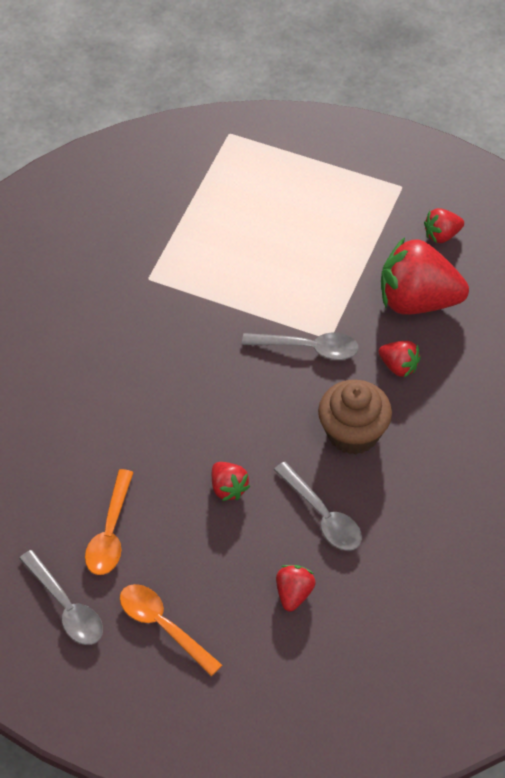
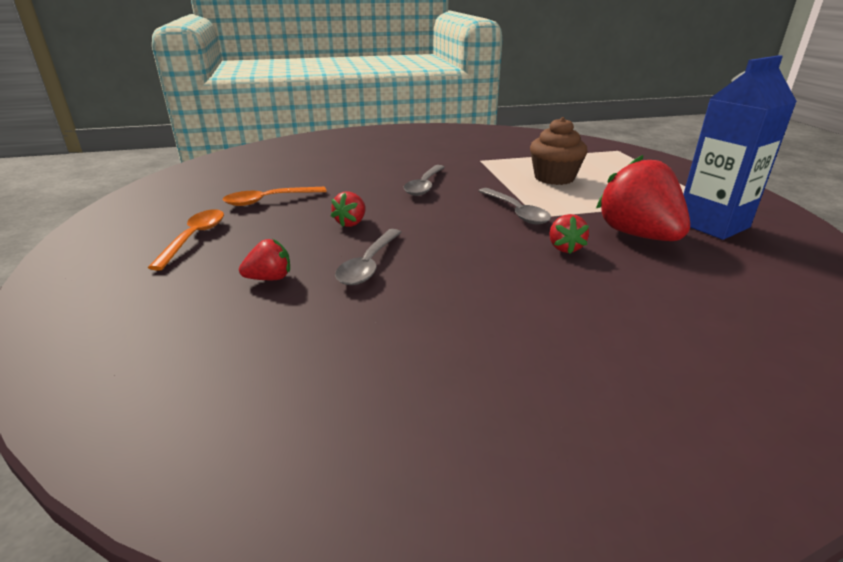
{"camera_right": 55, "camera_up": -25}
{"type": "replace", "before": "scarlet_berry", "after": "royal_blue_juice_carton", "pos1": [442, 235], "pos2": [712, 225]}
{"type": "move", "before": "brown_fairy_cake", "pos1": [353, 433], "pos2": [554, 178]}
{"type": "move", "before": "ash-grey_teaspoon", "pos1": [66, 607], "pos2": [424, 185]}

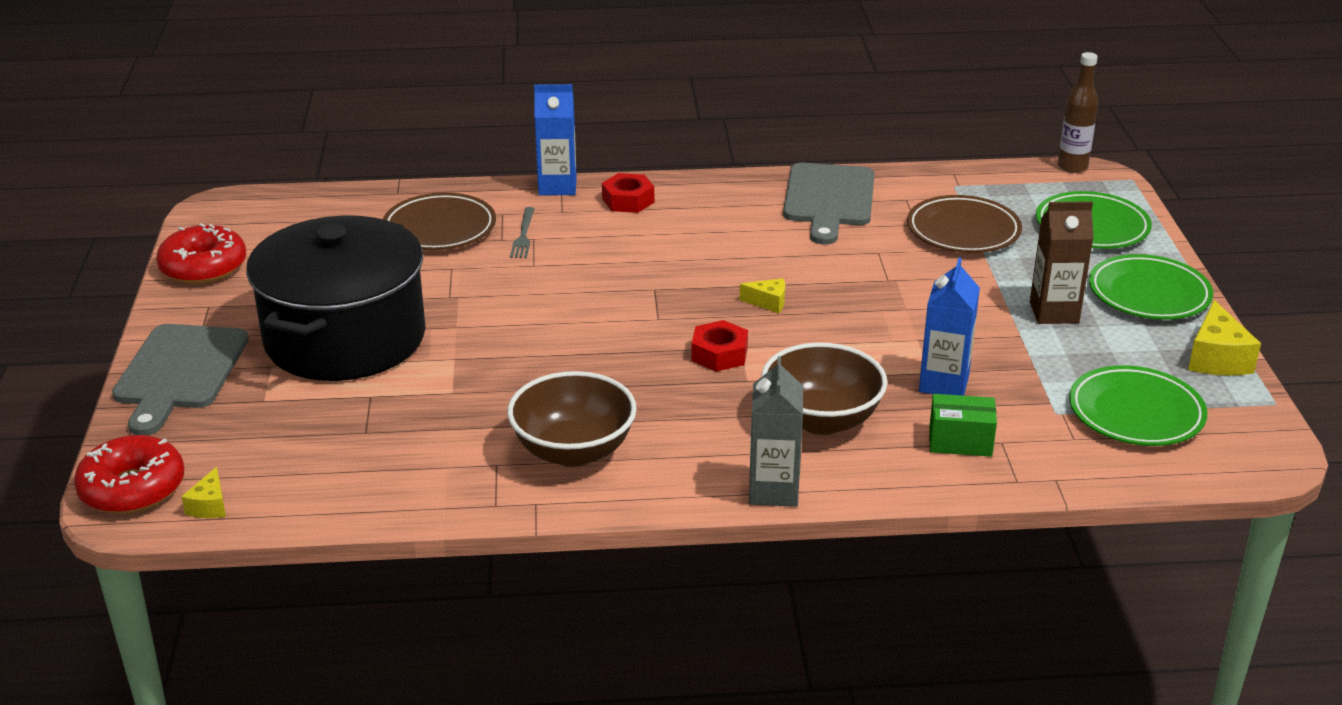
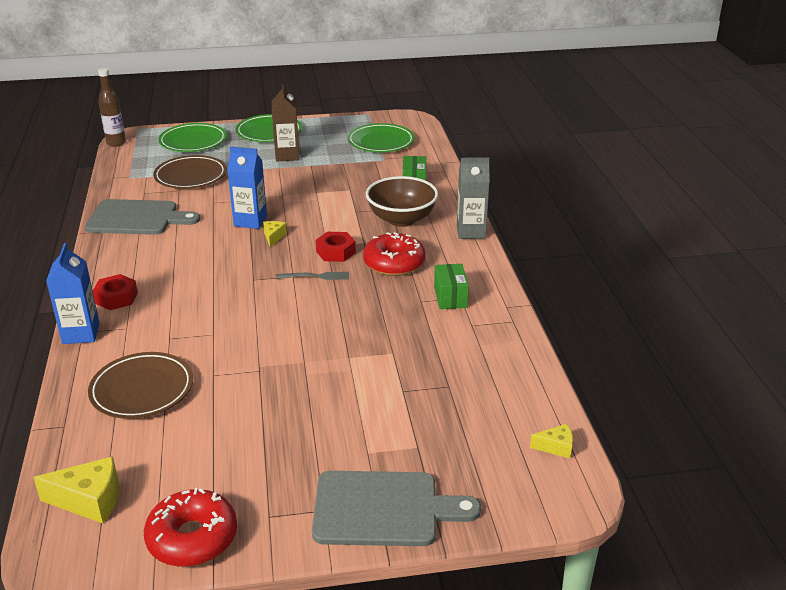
{"camera_right": -95, "camera_up": 0}
{"type": "move", "before": "ash-grey_fork", "pos1": [523, 235], "pos2": [315, 276]}
{"type": "delete", "before": "jet-black_cooking_pot", "pos1": [345, 338]}
{"type": "move", "before": "royal_blue_juice_carton", "pos1": [944, 383], "pos2": [250, 221]}
{"type": "move", "before": "golden_piece_of_cheese", "pos1": [1216, 358], "pos2": [89, 501]}
{"type": "replace", "before": "brown_bowl", "after": "green_parcel", "pos1": [573, 451], "pos2": [450, 297]}
{"type": "move", "before": "scarlet_donut", "pos1": [132, 488], "pos2": [394, 263]}

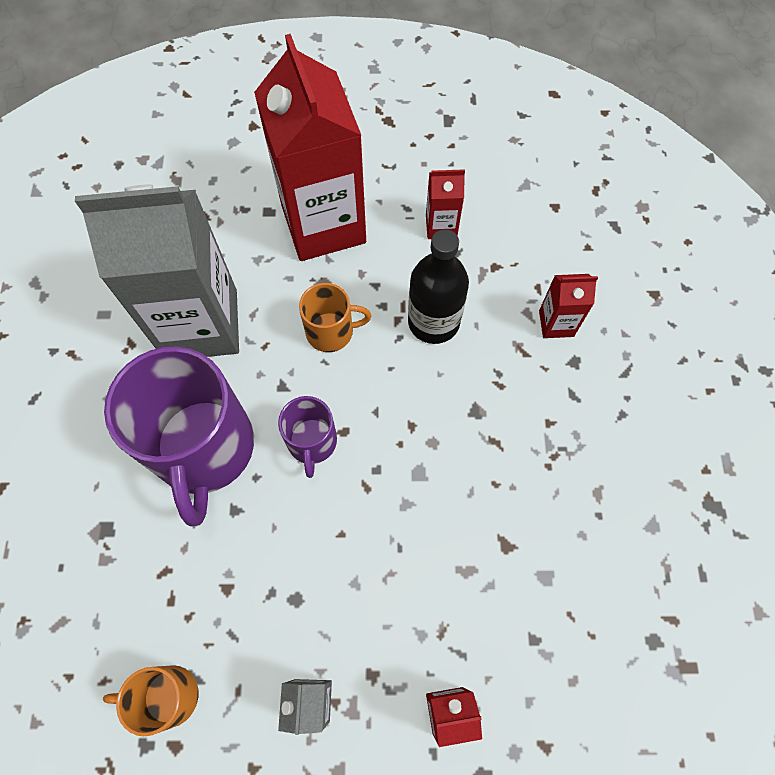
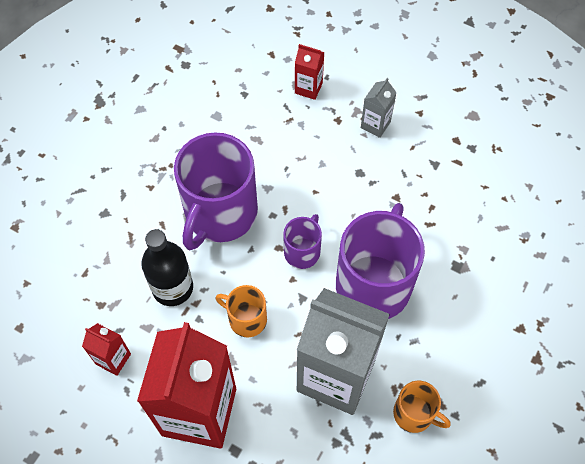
{"camera_right": -150, "camera_up": -5}
{"type": "delete", "before": "scarlet_juice_carton", "pos1": [556, 323]}
{"type": "move", "before": "orange_tea_mug", "pos1": [168, 696], "pos2": [414, 414]}
{"type": "insert", "after": "violet_tea_mug", "pos2": [220, 213]}

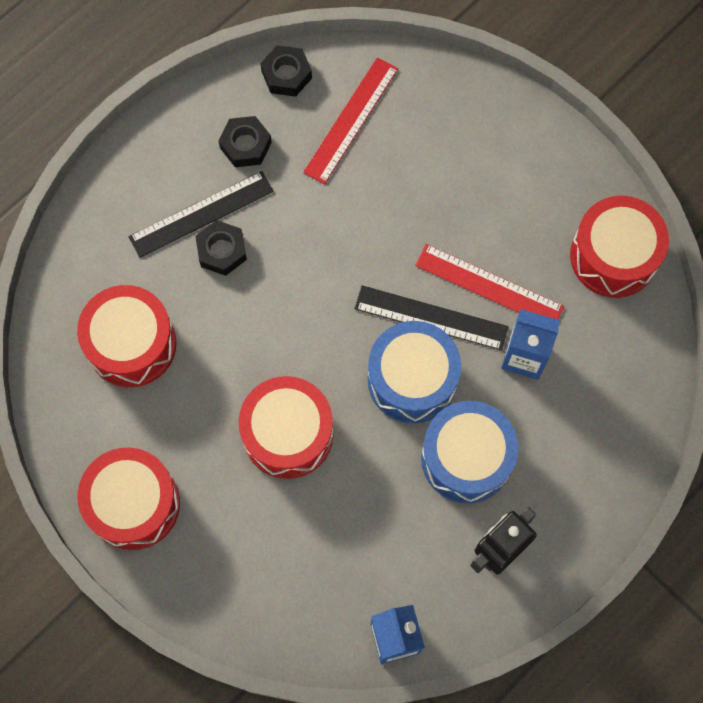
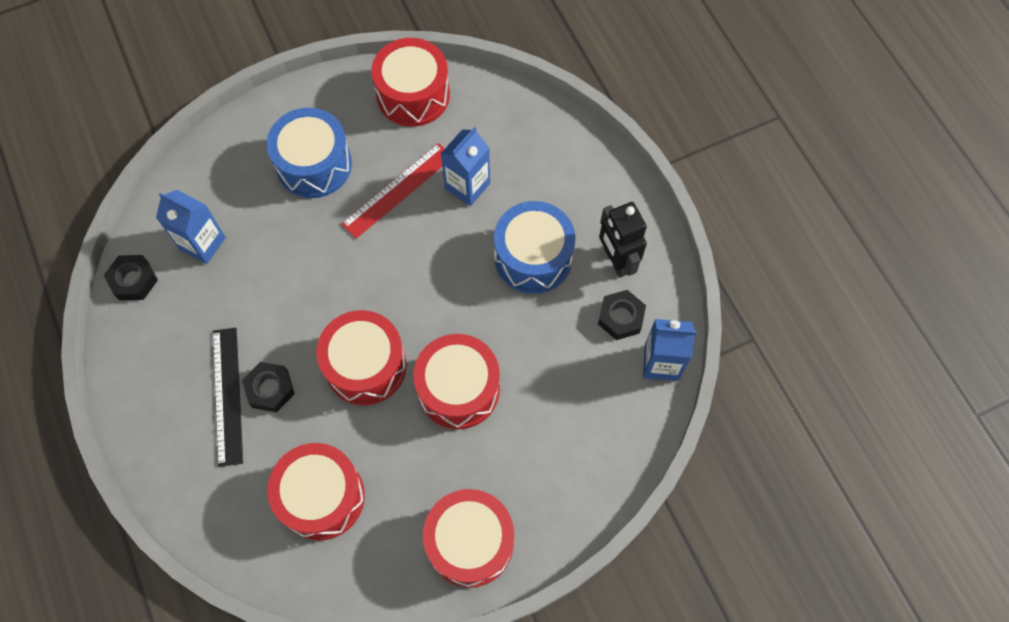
{"camera_right": -70, "camera_up": -5}
{"type": "replace", "before": "scarlet_ruler", "after": "royal_blue_juice_carton", "pos1": [351, 120], "pos2": [202, 243]}
{"type": "move", "before": "jet-black_nut", "pos1": [245, 145], "pos2": [621, 317]}
{"type": "delete", "before": "jet-black_ruler", "pos1": [431, 317]}
{"type": "move", "before": "royal_blue_snare_drum", "pos1": [412, 379], "pos2": [314, 164]}
{"type": "insert", "after": "scarlet_snare_drum", "pos2": [365, 365]}

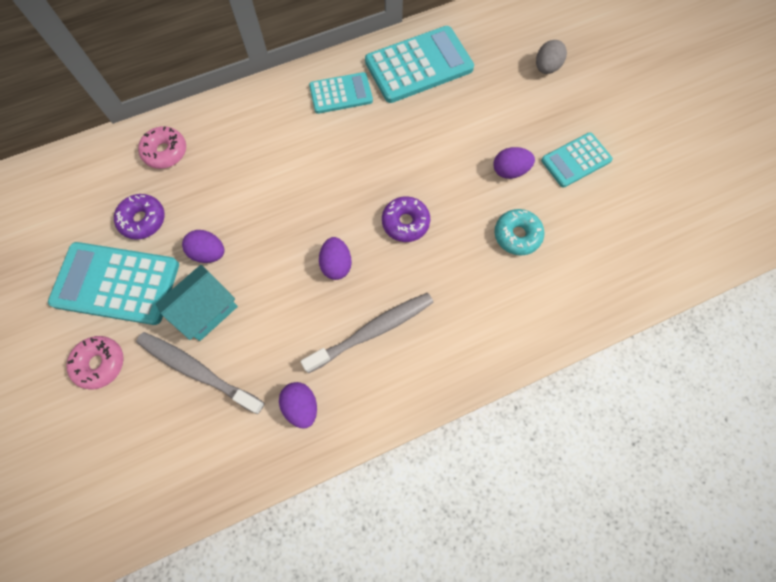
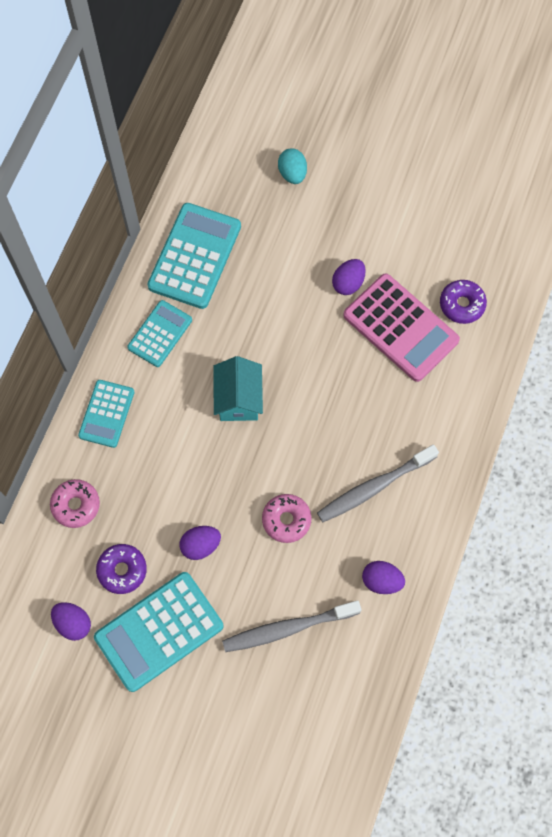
{"camera_right": -45, "camera_up": 0}
{"type": "recolor", "before": "ash-grey_egg", "after": "aqua_egg", "pos1": [546, 68], "pos2": [292, 174]}
{"type": "move", "before": "aqua_pocket_calculator", "pos1": [576, 160], "pos2": [106, 414]}
{"type": "move", "before": "violet_donut", "pos1": [405, 222], "pos2": [462, 304]}
{"type": "replace", "before": "aqua_donut", "after": "pink_pocket_calculator", "pos1": [517, 235], "pos2": [400, 328]}
{"type": "move", "before": "violet_egg", "pos1": [336, 264], "pos2": [73, 623]}
{"type": "move", "before": "aqua_cottage", "pos1": [206, 310], "pos2": [239, 399]}
{"type": "rotate", "before": "ash-grey_toothbrush", "pos1": [372, 331], "pos2": [374, 487], "turn": -135}
{"type": "move", "before": "pink_donut", "pos1": [100, 364], "pos2": [286, 520]}

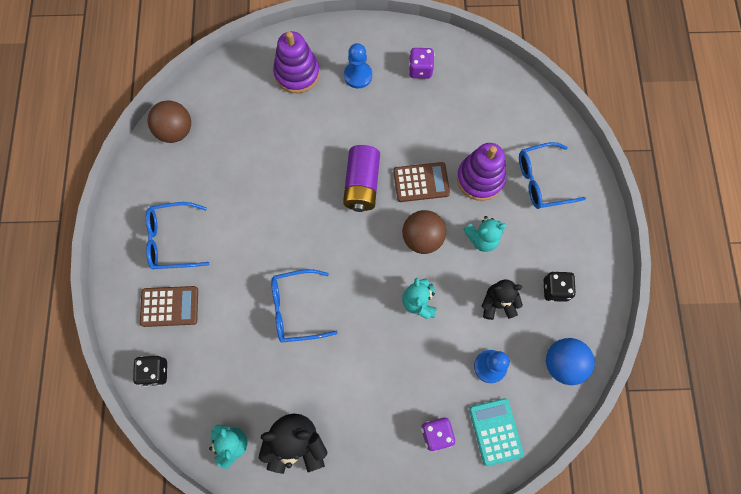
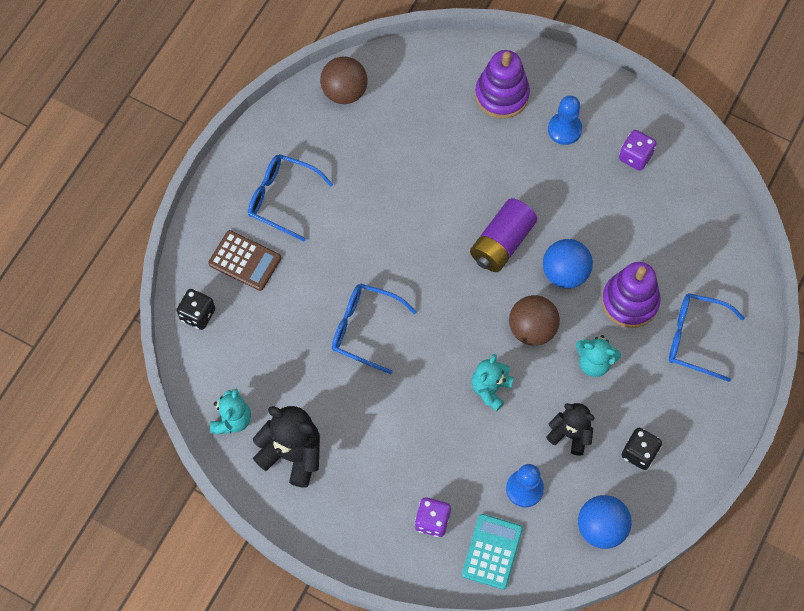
{"camera_right": 30, "camera_up": -5}
{"type": "replace", "before": "brown_pocket_calculator", "after": "royal_blue_sphere", "pos1": [421, 182], "pos2": [565, 273]}

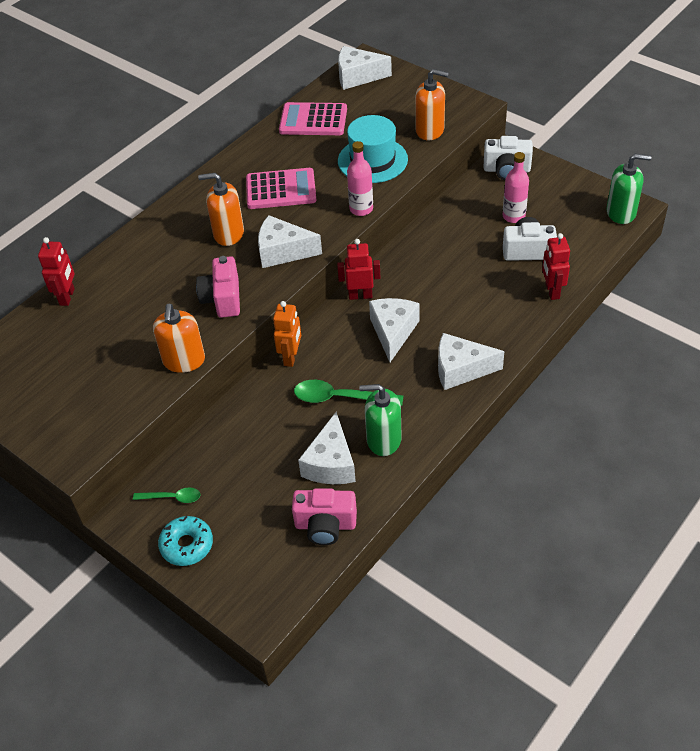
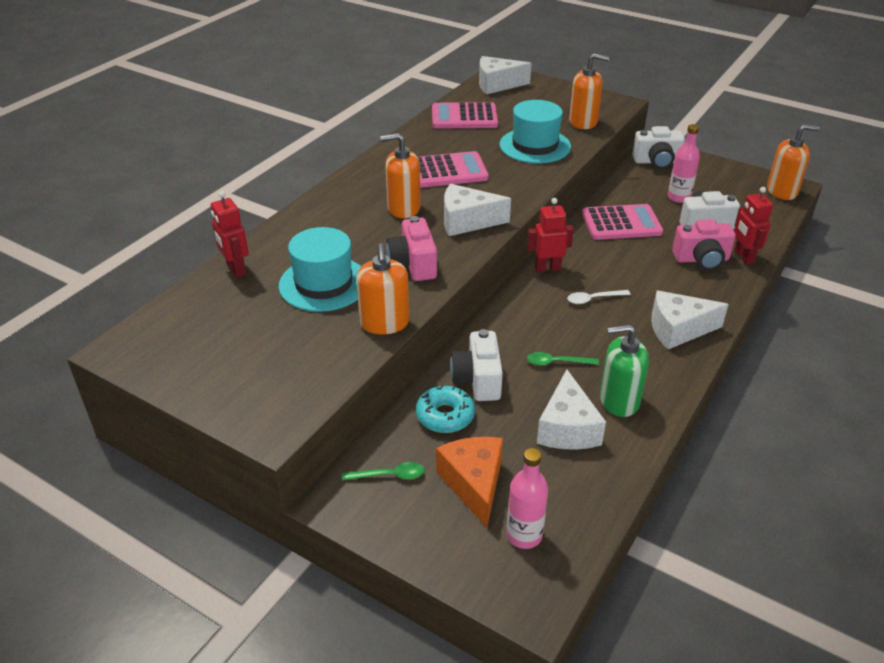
{"camera_right": -10, "camera_up": -10}
{"type": "move", "before": "pink_bottle", "pos1": [361, 209], "pos2": [524, 535]}
{"type": "recolor", "before": "green_soap_pump", "after": "orange_soap_pump", "pos1": [621, 212], "pos2": [782, 191]}
{"type": "rotate", "before": "scarlet_robot", "pos1": [67, 297], "pos2": [236, 269], "turn": 150}
{"type": "replace", "before": "pure_white_piece_of_cheese", "after": "pure_white_teaspoon", "pos1": [393, 332], "pos2": [593, 299]}
{"type": "delete", "before": "orange_robot", "pos1": [291, 357]}
{"type": "resize", "before": "green_teaspoon", "pos1": [340, 398], "pos2": [556, 362], "scale": 0.59}
{"type": "move", "before": "pink_camera", "pos1": [325, 525], "pos2": [701, 259]}
{"type": "move", "before": "aqua_donut", "pos1": [187, 545], "pos2": [445, 416]}
{"type": "insert", "after": "pink_pocket_calculator", "pos2": [621, 223]}
{"type": "insert", "after": "aqua_top_hat", "pos2": [323, 283]}
{"type": "insert", "after": "pure_white_camera", "pos2": [478, 380]}
{"type": "insert", "after": "orange_piece_of_cheese", "pos2": [474, 484]}

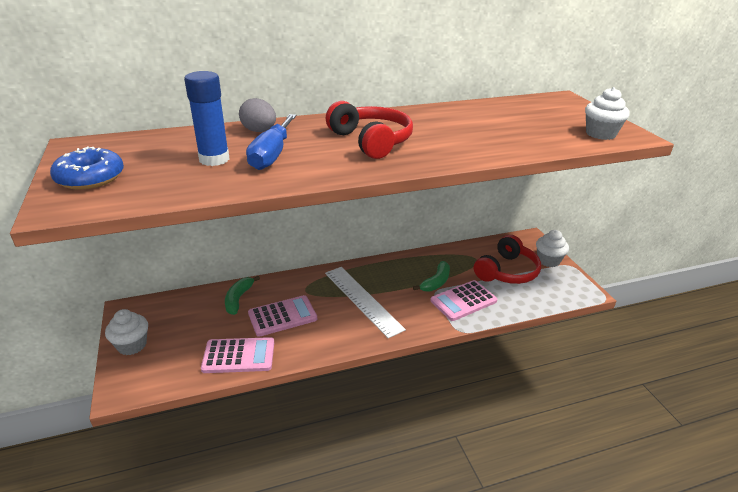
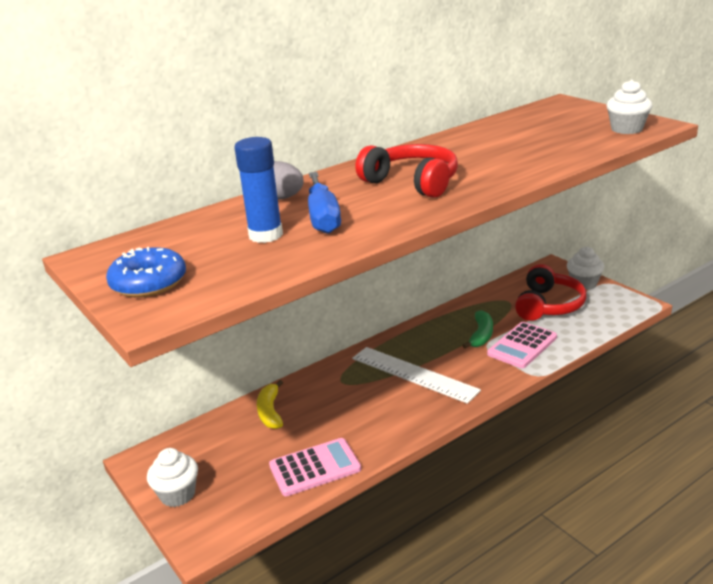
{"camera_right": -15, "camera_up": -5}
{"type": "recolor", "before": "green_toy_banana", "after": "golden_toy_banana", "pos1": [238, 299], "pos2": [270, 412]}
{"type": "delete", "before": "pink_pocket_calculator", "pos1": [282, 316]}

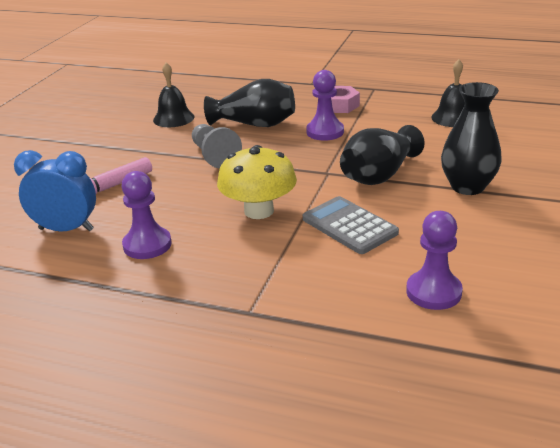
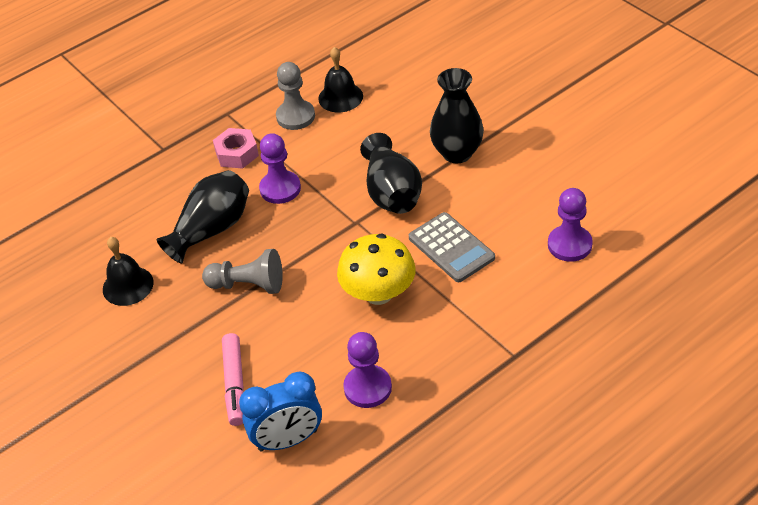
{"camera_right": -55, "camera_up": 15}
{"type": "rotate", "before": "royal_blue_clock", "pos1": [66, 229], "pos2": [288, 440], "turn": -150}
{"type": "rotate", "before": "ash-grey_pocket_calculator", "pos1": [349, 226], "pos2": [451, 248], "turn": -120}
{"type": "insert", "after": "ash-grey_game_pawn", "pos2": [295, 116]}

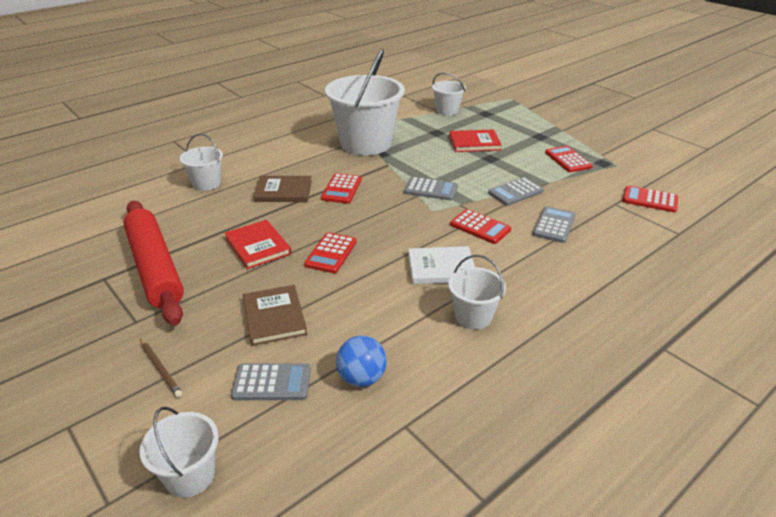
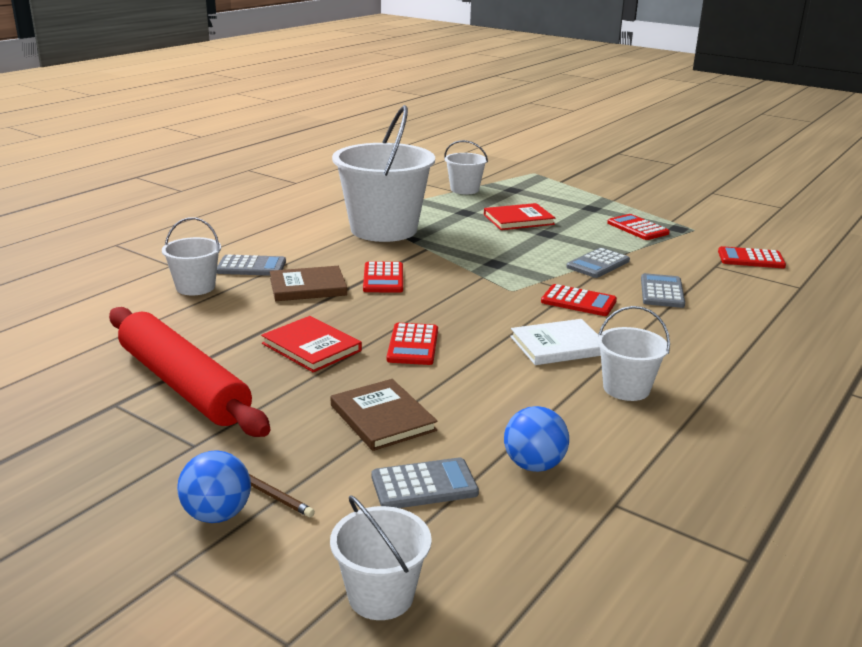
{"camera_right": -15, "camera_up": -10}
{"type": "move", "before": "ash-grey_pocket_calculator", "pos1": [431, 189], "pos2": [251, 267]}
{"type": "insert", "after": "royal_blue_sphere", "pos2": [217, 515]}

